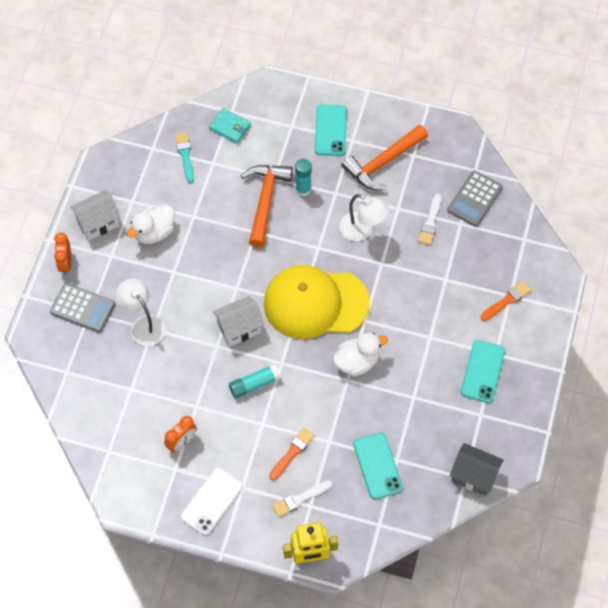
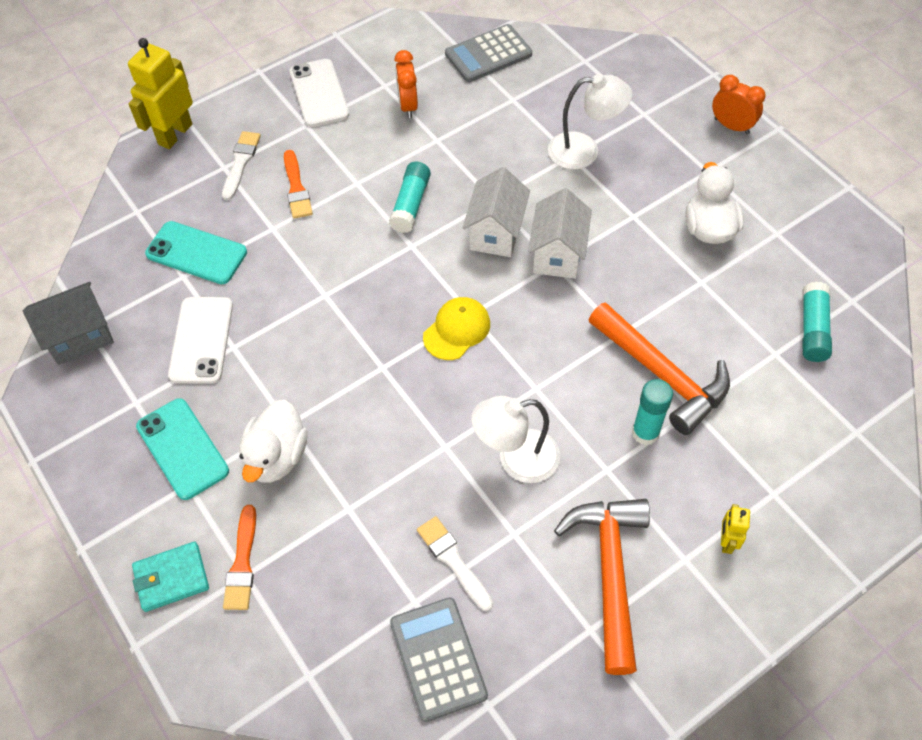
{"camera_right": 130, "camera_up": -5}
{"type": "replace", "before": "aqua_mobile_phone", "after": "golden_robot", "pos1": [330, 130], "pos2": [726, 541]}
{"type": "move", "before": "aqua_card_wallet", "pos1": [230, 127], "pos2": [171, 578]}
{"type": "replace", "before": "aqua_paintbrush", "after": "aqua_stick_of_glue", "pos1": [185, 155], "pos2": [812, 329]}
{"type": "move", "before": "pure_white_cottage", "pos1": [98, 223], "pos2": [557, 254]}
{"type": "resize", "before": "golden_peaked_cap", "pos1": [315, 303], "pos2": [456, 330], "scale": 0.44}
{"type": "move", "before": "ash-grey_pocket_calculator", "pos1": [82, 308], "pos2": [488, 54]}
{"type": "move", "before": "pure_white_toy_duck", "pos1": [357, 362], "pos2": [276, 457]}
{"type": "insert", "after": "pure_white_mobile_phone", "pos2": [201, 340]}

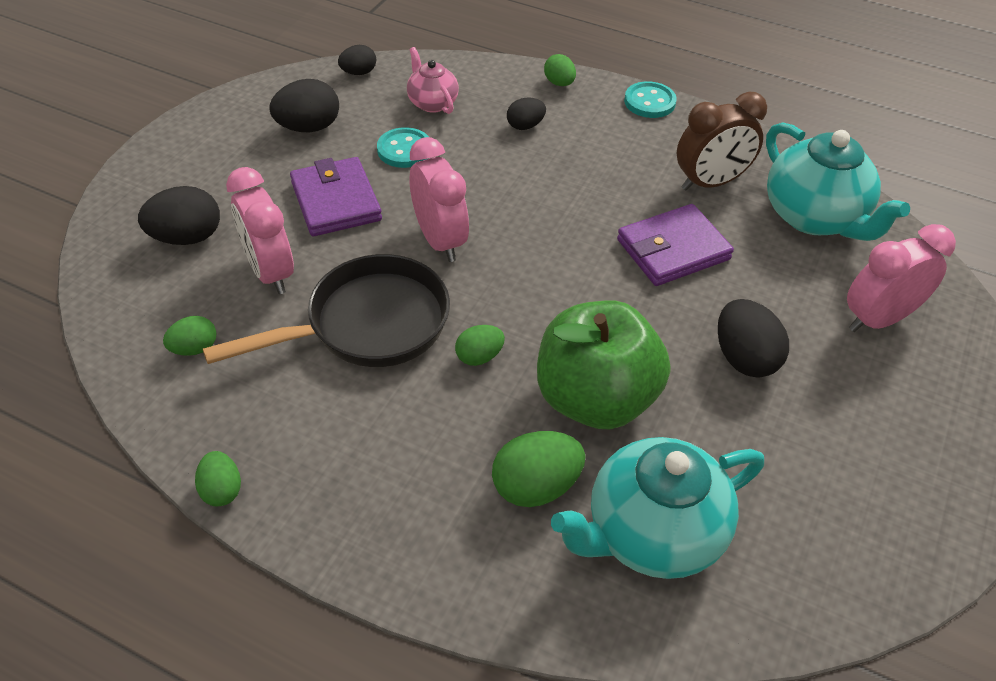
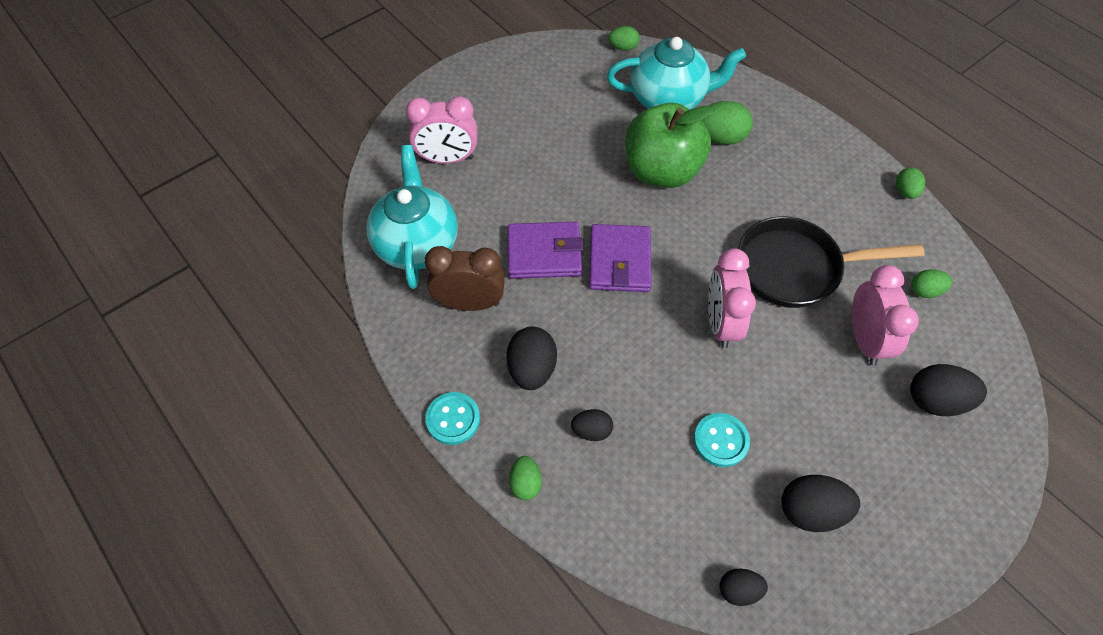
{"camera_right": -155, "camera_up": 10}
{"type": "delete", "before": "pink_teapot", "pos1": [432, 103]}
{"type": "move", "before": "violet_card_wallet", "pos1": [336, 201], "pos2": [619, 261]}
{"type": "move", "before": "jet-black_egg", "pos1": [744, 358], "pos2": [532, 369]}
{"type": "move", "before": "green_egg", "pos1": [479, 356], "pos2": [623, 47]}

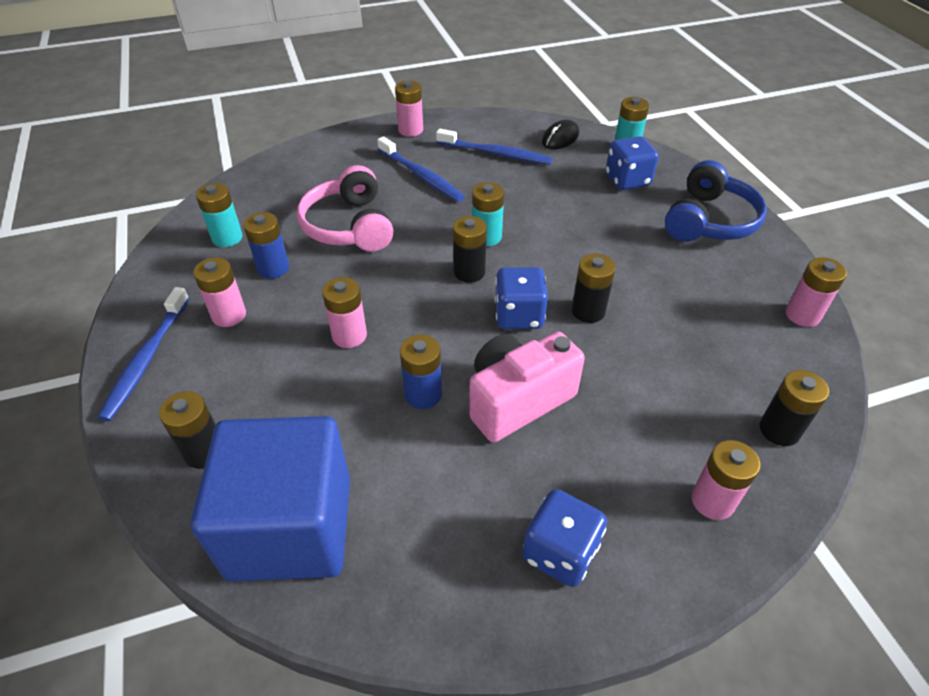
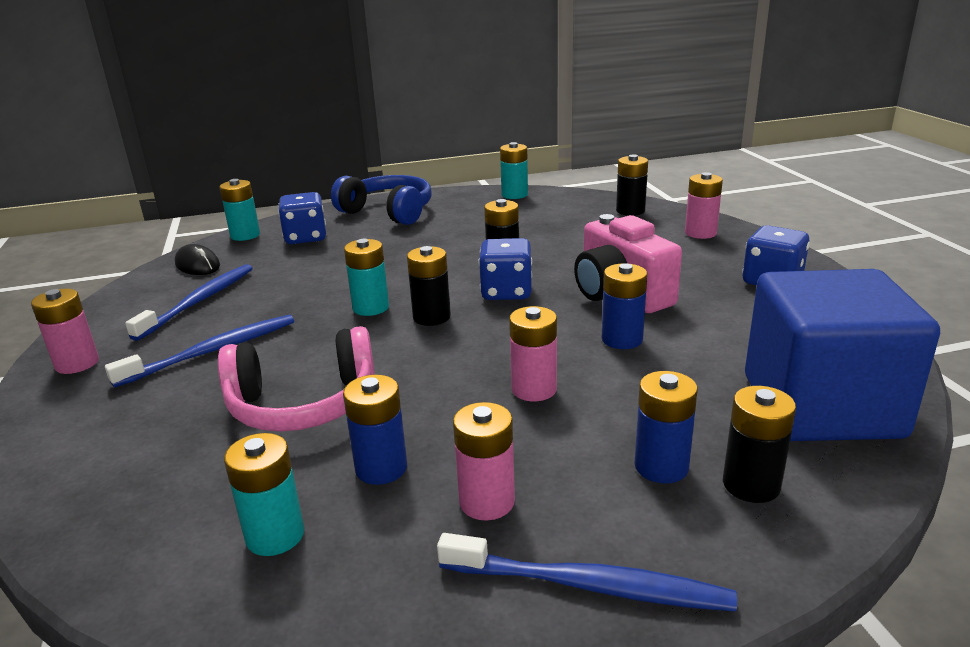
{"camera_right": -85, "camera_up": -20}
{"type": "recolor", "before": "pink_AA_battery", "after": "aqua_AA_battery", "pos1": [802, 315], "pos2": [514, 195]}
{"type": "insert", "after": "royal_blue_AA_battery", "pos2": [661, 466]}

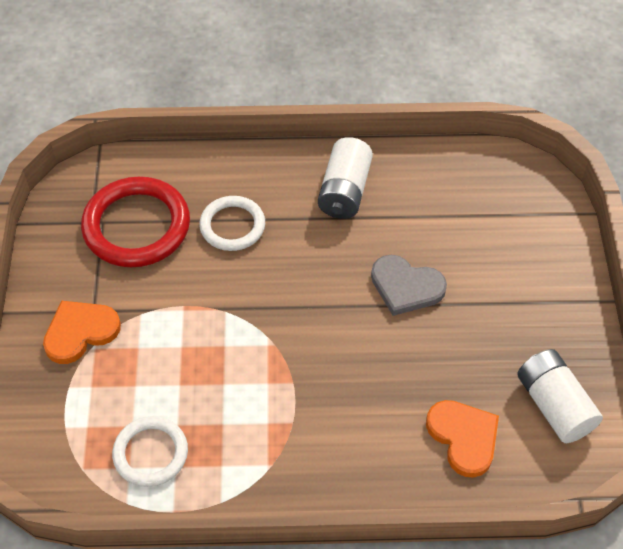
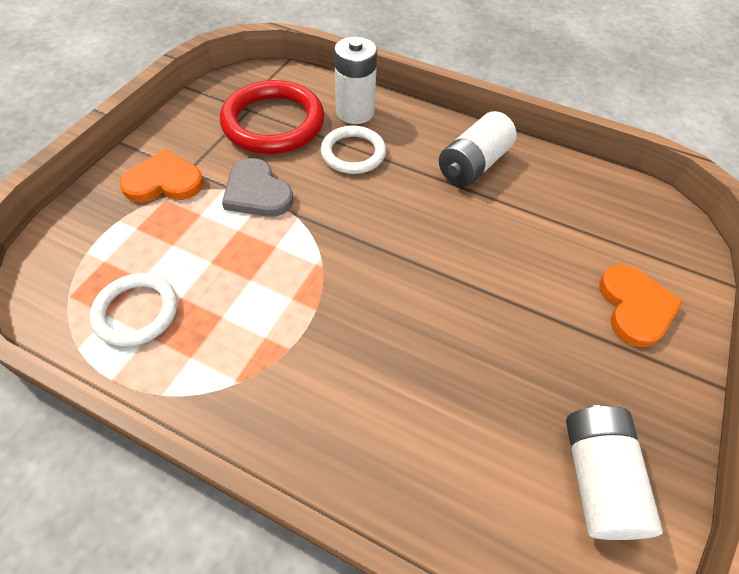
{"camera_right": 25, "camera_up": 0}
{"type": "move", "before": "ash-grey_love_heart", "pos1": [406, 287], "pos2": [257, 192]}
{"type": "move", "before": "orange_love_heart", "pos1": [463, 437], "pos2": [635, 307]}
{"type": "insert", "after": "pure_white_AA_battery", "pos2": [355, 112]}

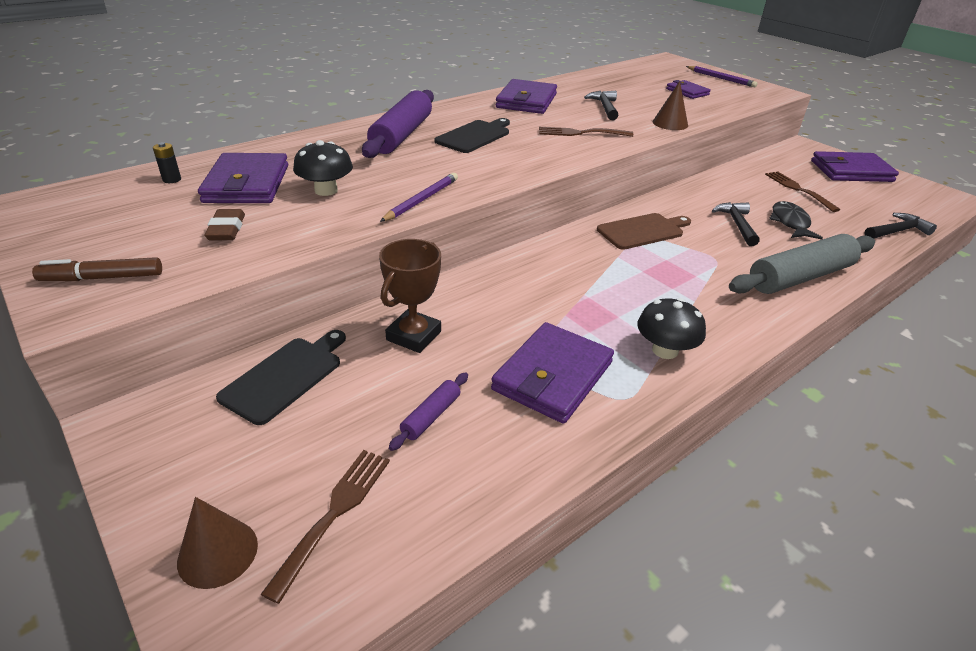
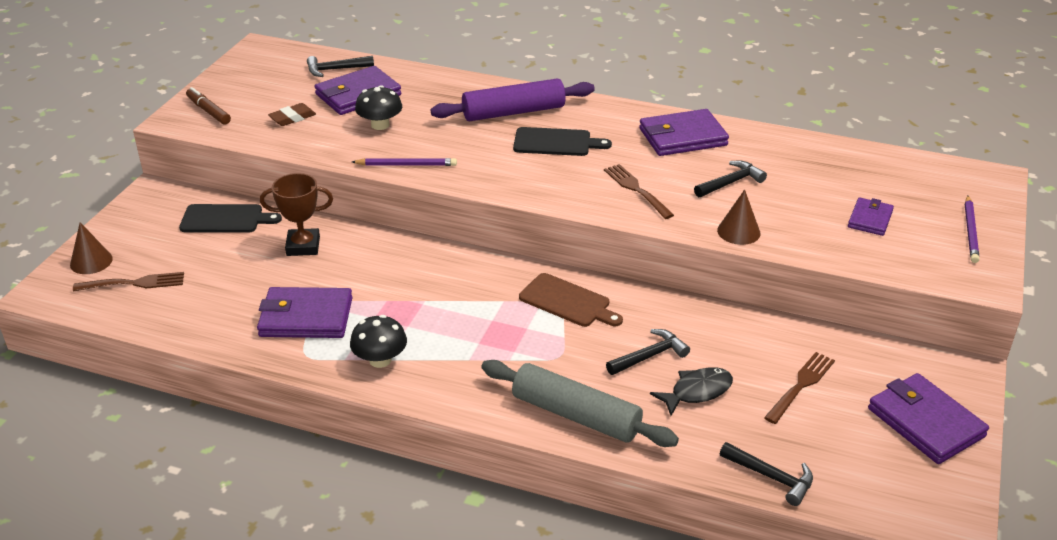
{"camera_right": 60, "camera_up": 0}
{"type": "replace", "before": "jet-black_AA_battery", "after": "jet-black_carpenter's_hammer", "pos1": [172, 179], "pos2": [335, 69]}
{"type": "delete", "before": "violet_rolling_pin", "pos1": [431, 416]}

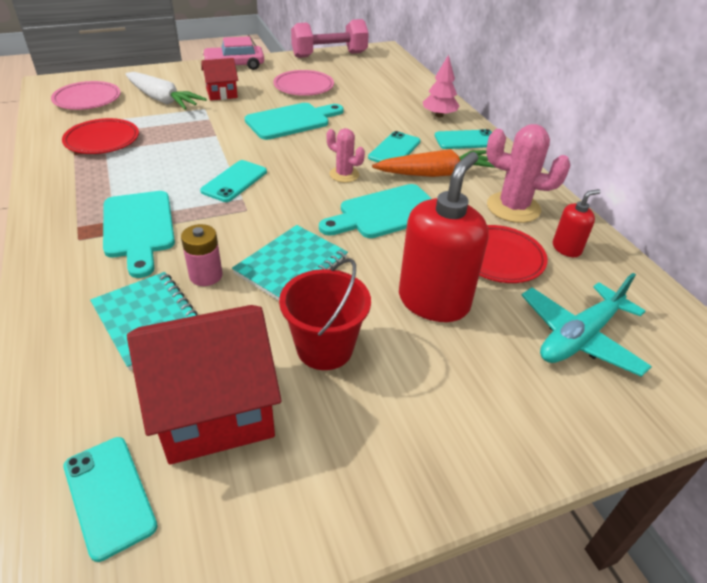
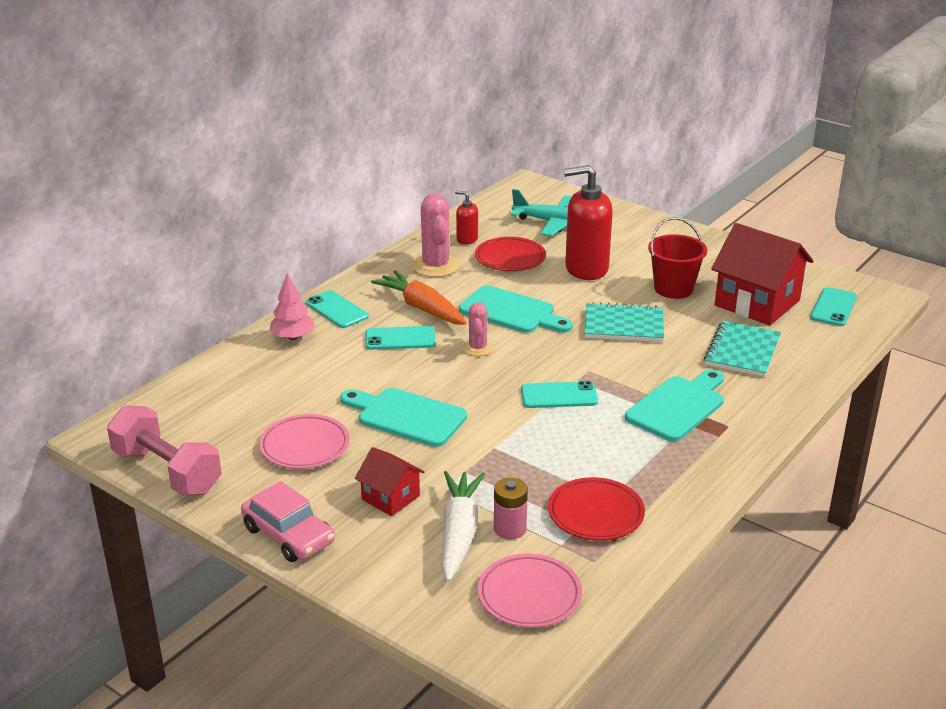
{"camera_right": -120, "camera_up": -10}
{"type": "move", "before": "pink_AA_battery", "pos1": [206, 275], "pos2": [510, 529]}

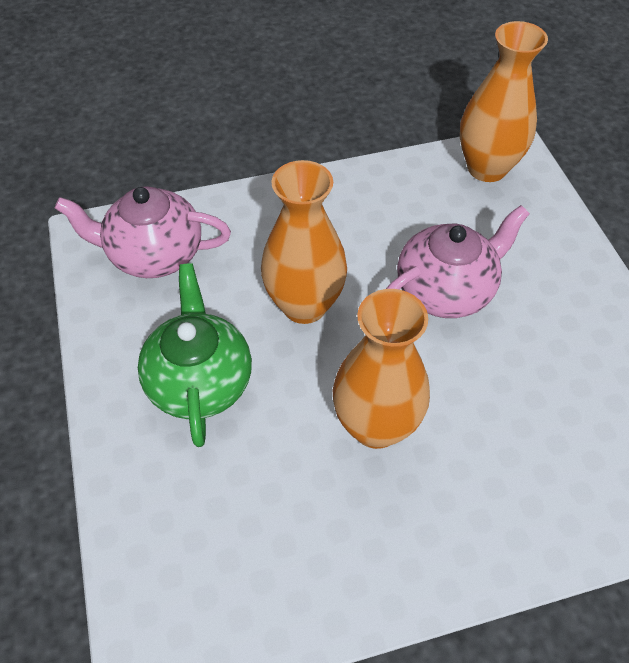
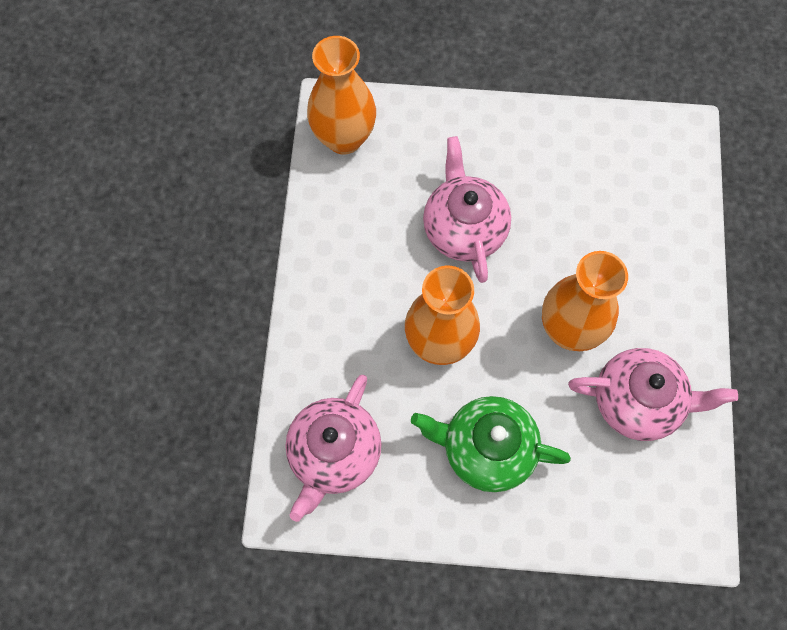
{"camera_right": -70, "camera_up": 15}
{"type": "insert", "after": "pink_teapot", "pos2": [638, 402]}

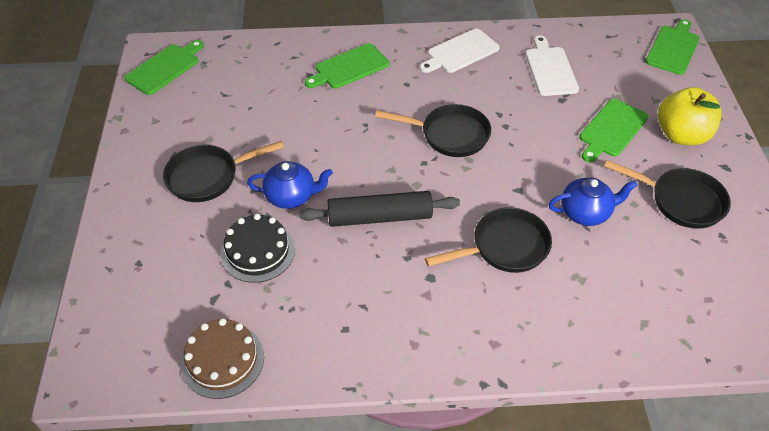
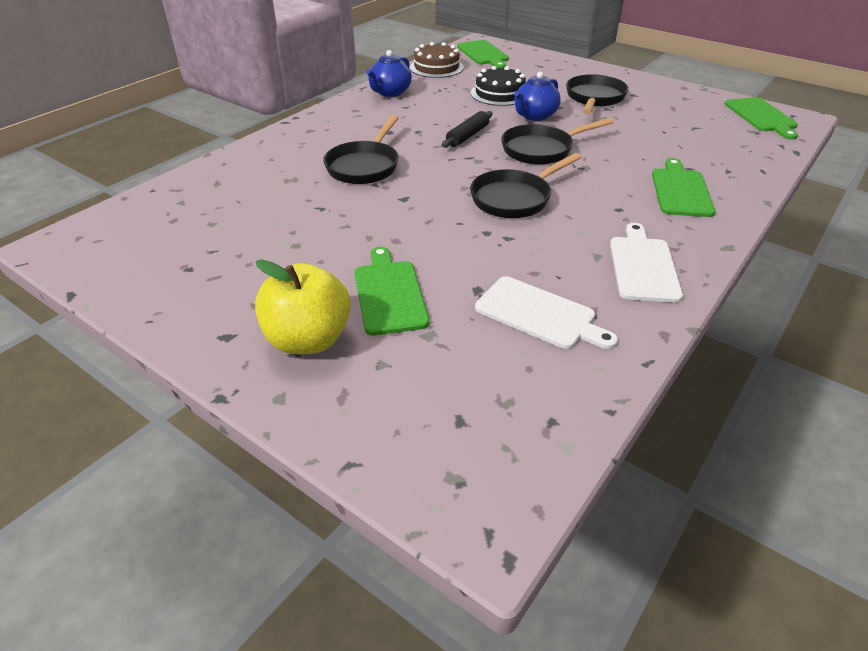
{"camera_right": 130, "camera_up": -10}
{"type": "move", "before": "green_chopping_board", "pos1": [673, 48], "pos2": [483, 54]}
{"type": "move", "before": "jet-black_pan", "pos1": [681, 201], "pos2": [541, 149]}
{"type": "move", "before": "royal_blue_teapot", "pos1": [585, 213], "pos2": [390, 92]}
{"type": "resize", "before": "jet-black_rolling_pin", "pos1": [380, 217], "pos2": [467, 136], "scale": 0.62}

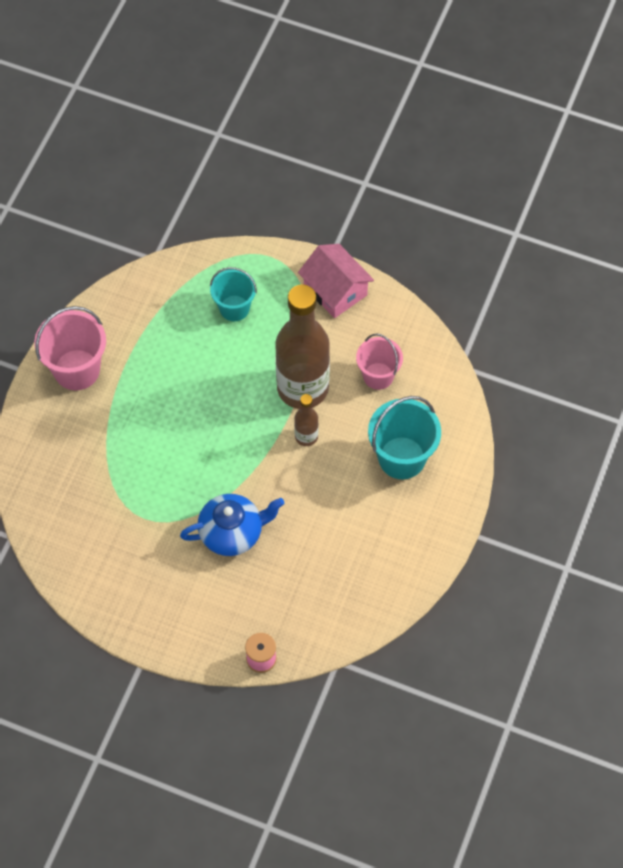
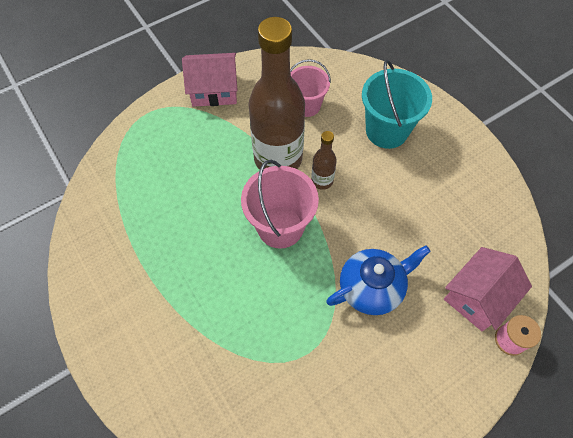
{"camera_right": -55, "camera_up": 0}
{"type": "delete", "before": "aqua_pail", "pos1": [234, 308]}
{"type": "move", "before": "pink_pail", "pos1": [77, 370], "pos2": [280, 227]}
{"type": "rotate", "before": "royal_blue_teapot", "pos1": [232, 533], "pos2": [372, 288], "turn": 45}
{"type": "insert", "after": "pink_cottage", "pos2": [478, 297]}

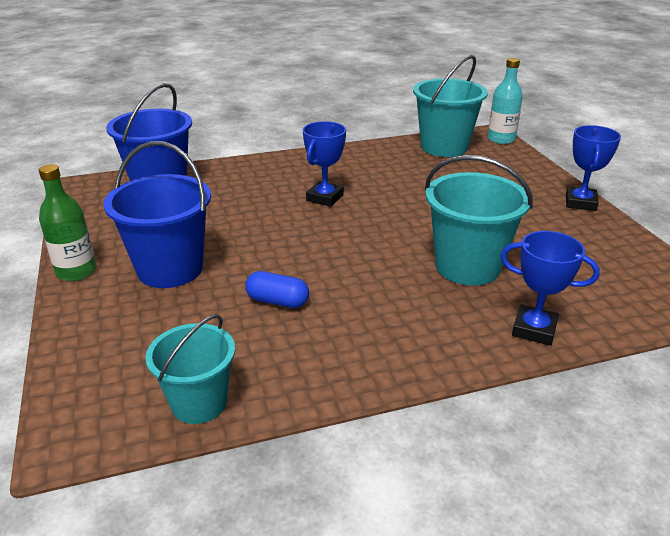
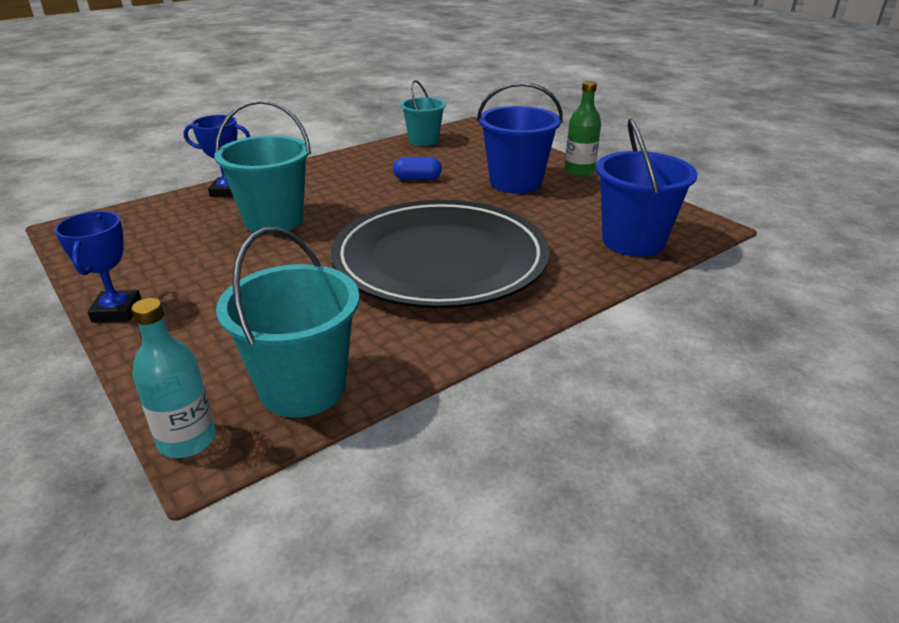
{"camera_right": 160, "camera_up": 0}
{"type": "replace", "before": "royal_blue_award_cup", "after": "jet-black_flat_dish", "pos1": [325, 198], "pos2": [440, 260]}

